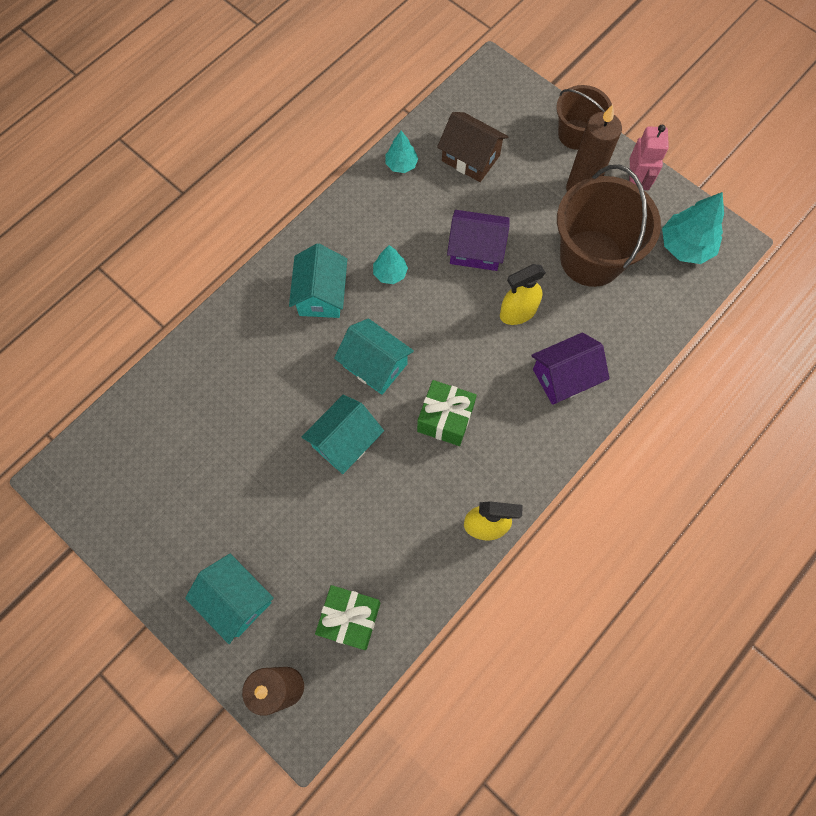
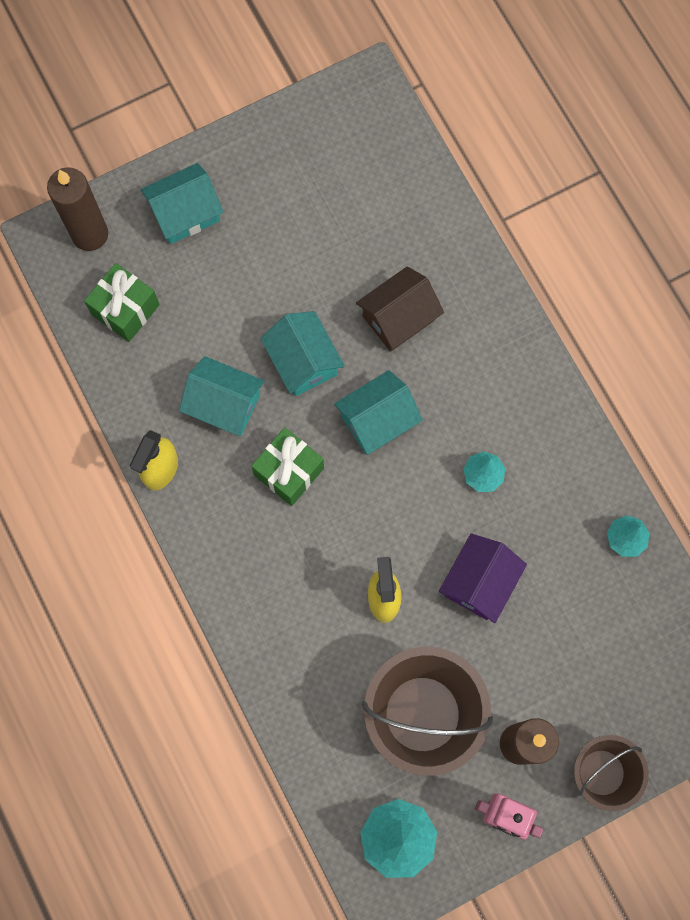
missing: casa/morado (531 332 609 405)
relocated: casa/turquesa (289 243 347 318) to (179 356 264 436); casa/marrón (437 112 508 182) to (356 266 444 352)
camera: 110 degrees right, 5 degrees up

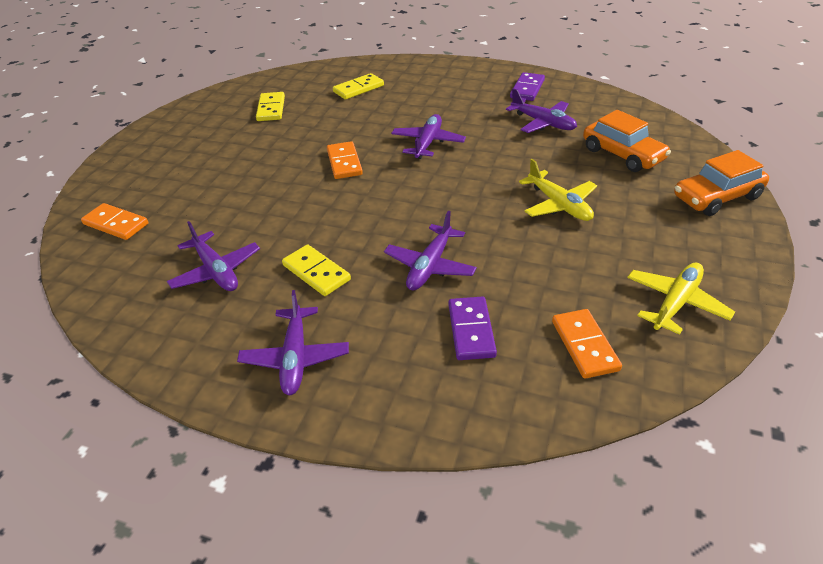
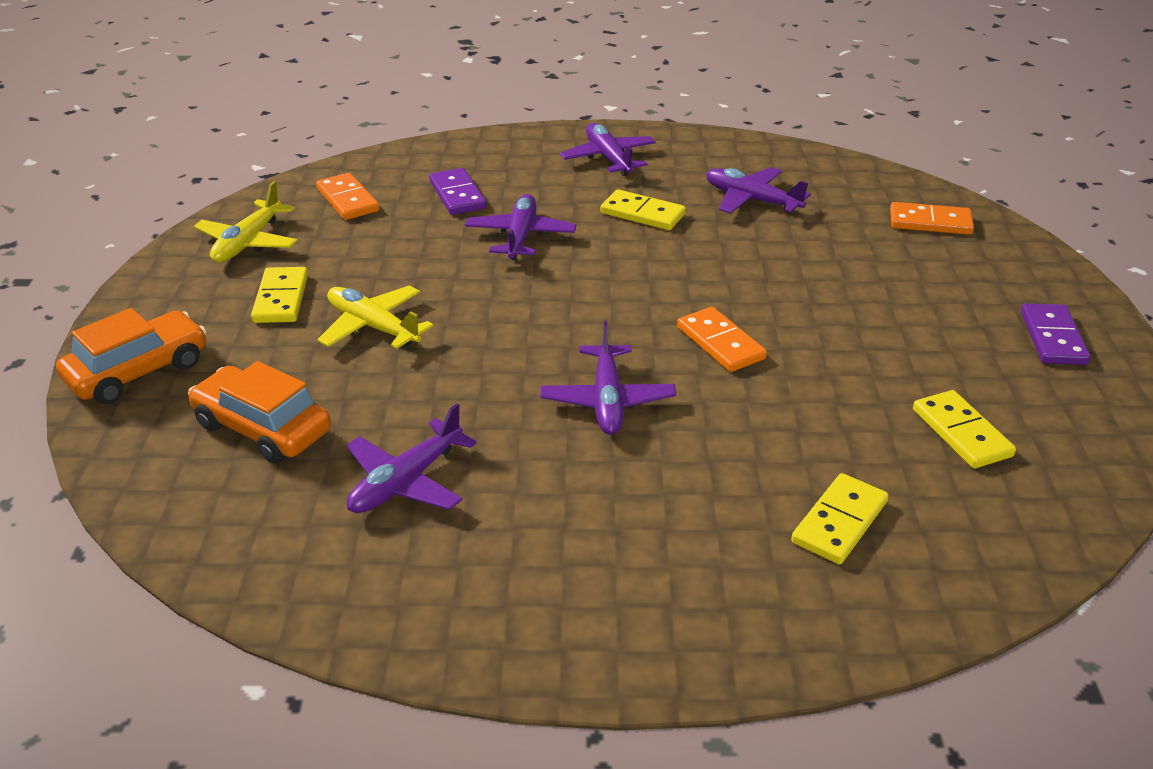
appeared: ficha de dominó/amarillo (251 267 308 323)
relocated: ficha de dominó/morado (510 72 545 101) to (1021 303 1091 365)
spun: avión/morado (506 88 577 133) = (346 403 477 513) 75 degrees counterclockwise
camera: 160 degrees right, 5 degrees down

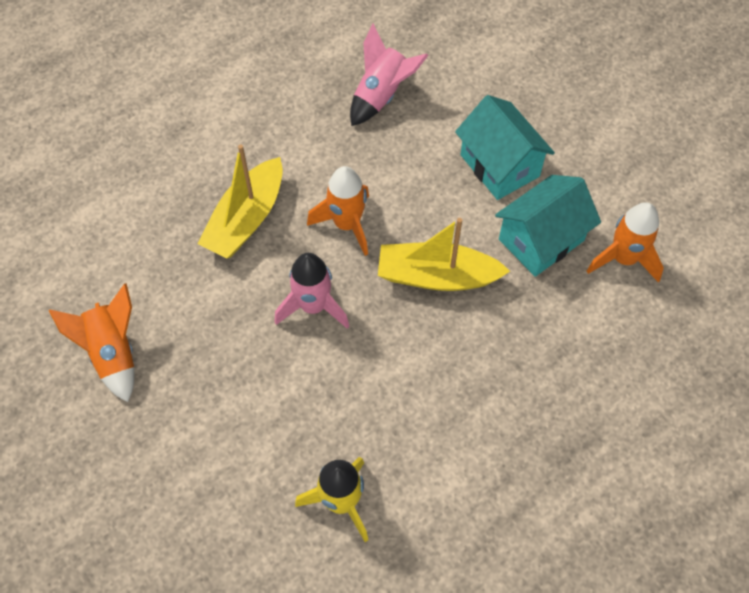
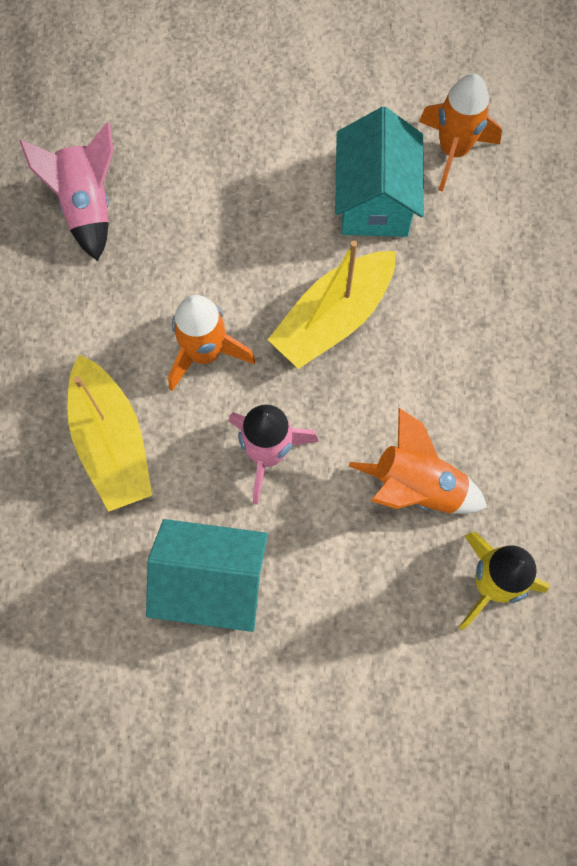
relocated: cohete/naranja (48 283 134 402) to (349 408 487 514); casa/turquesa (455 95 555 200) to (146 519 268 632)
camera: 50 degrees left, 10 degrees up

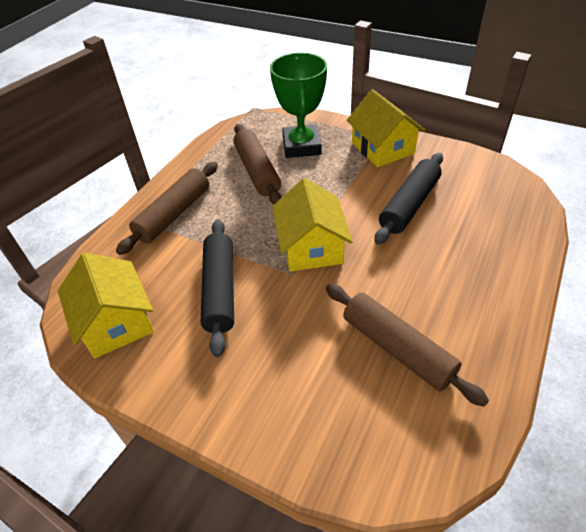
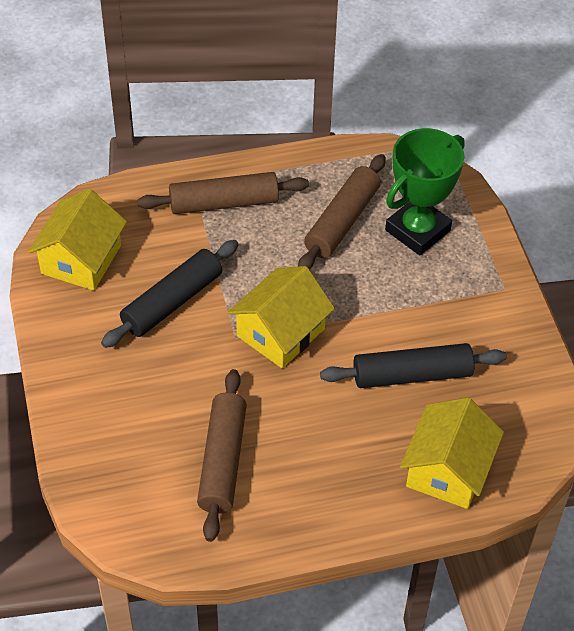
relocated: casa/amarillo (346 89 425 167) to (400 398 504 509)
camera: 45 degrees right, 5 degrees up

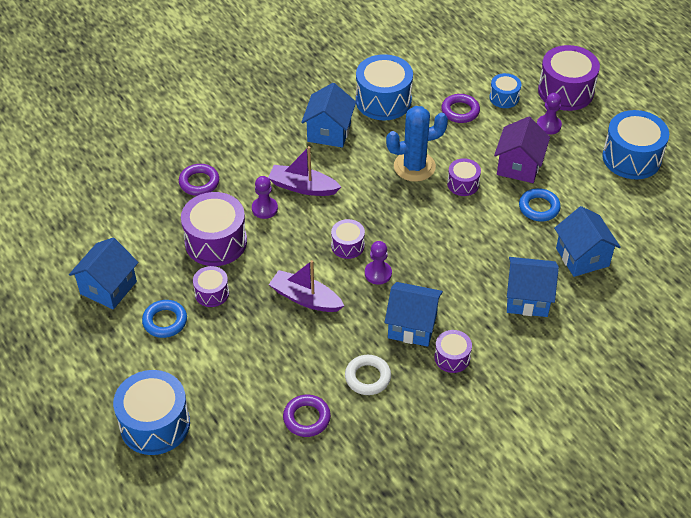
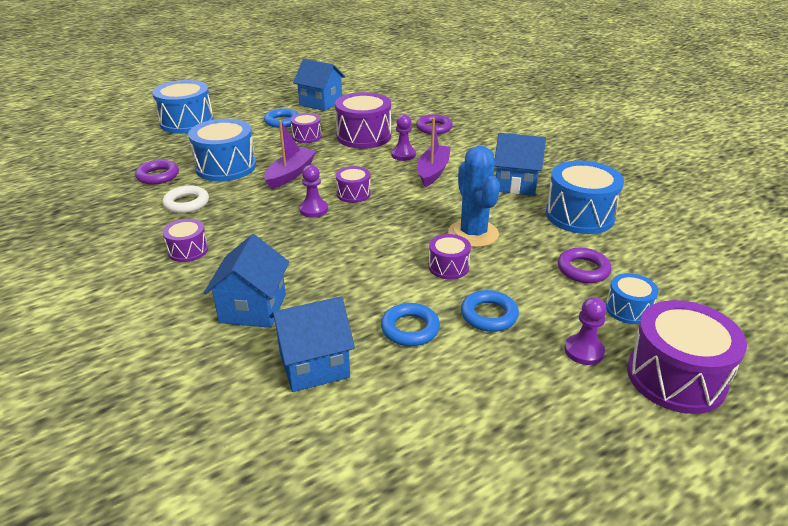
missing: casa/azul (385 282 443 347)
relocated: tambor/azul (602 110 669 179) to (188 119 256 181)
exchanged: casa/morado (494 117 550 183) to anillo/azul (461 290 519 332)
camera: 90 degrees right, 15 degrees down

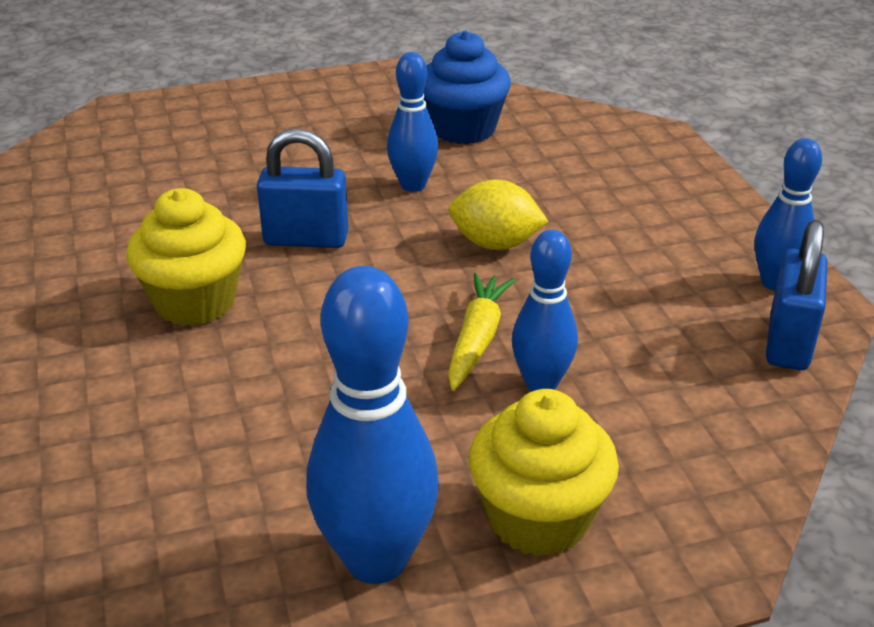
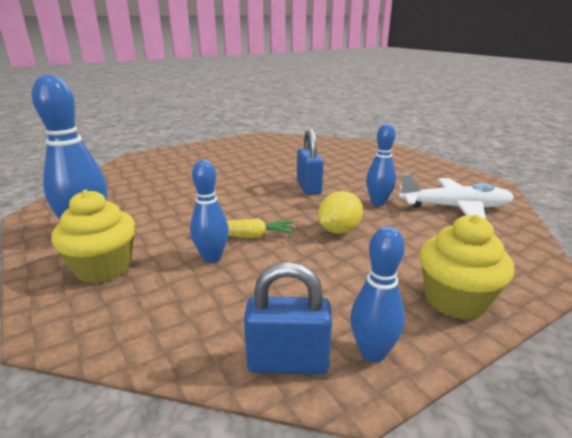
relocated: magdalena/amarillo (126 188 246 326) to (419 215 514 320)
exchanged: magdalena/azul (423 31 511 144) to avión/blanco (399 174 514 219)
spun: limón/amarillo (449 179 548 250) = (318 191 363 234) 45 degrees clockwise
camera: 75 degrees right, 10 degrees down

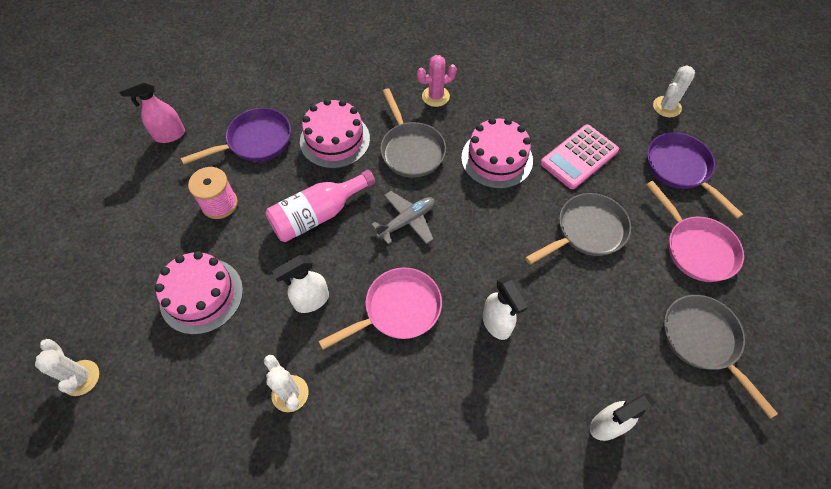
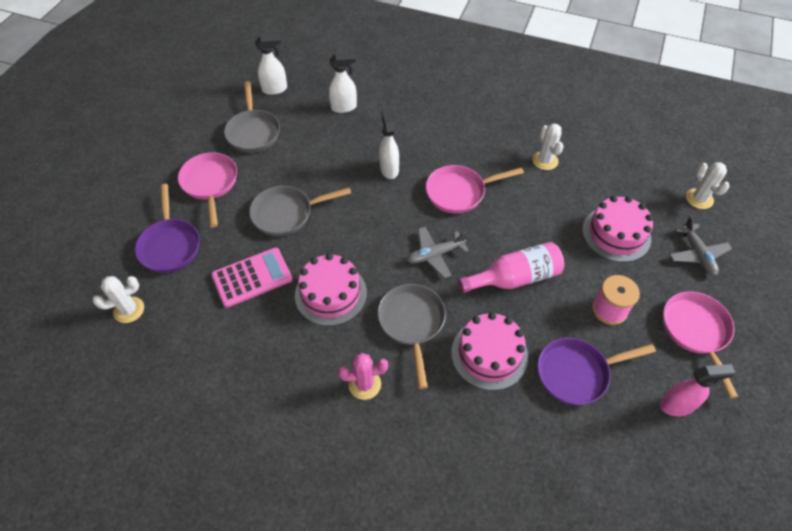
appeared: sartén/rosa (663 291 738 398); avión/gris (669 216 732 276)
relocated: pulverizador/blanco (272 255 329 313) to (255 35 287 95)
camera: 165 degrees left, 5 degrees down

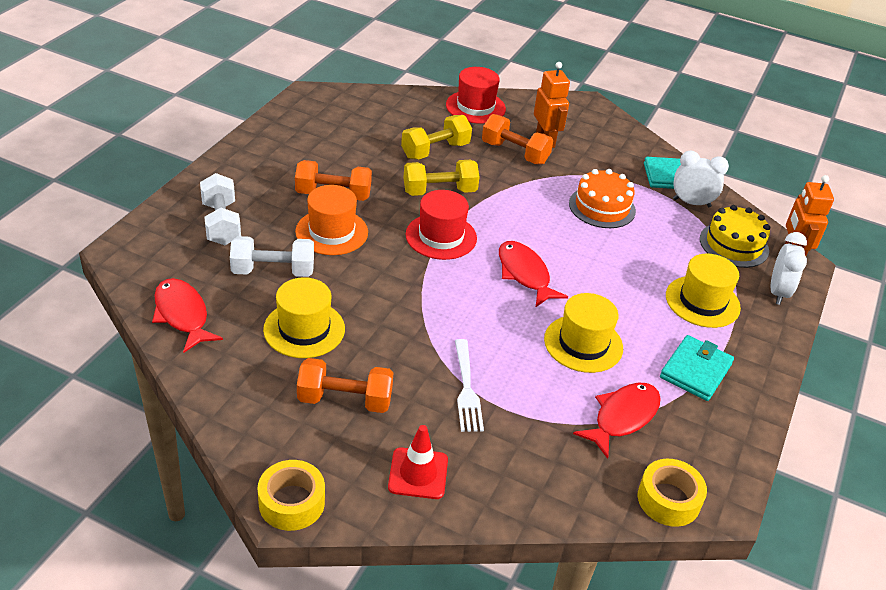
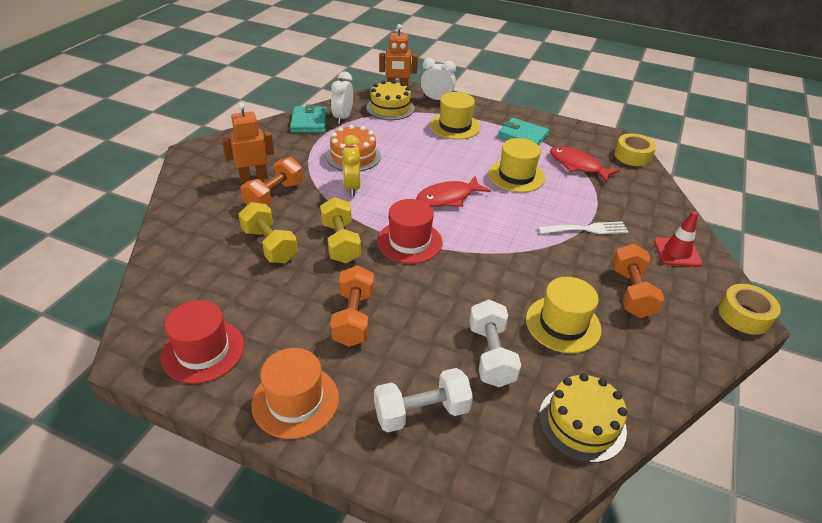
appeared: despertador/amarillo (342 135 360 196)
relocated: sombrero/naranja (295 185 368 255) to (251 348 339 439); sombrero/rojo (446 67 506 124) to (161 300 244 384)
exchanged: pez/rojo (152 278 223 353) to tarta/amarillo (539 373 627 463)
camera: 90 degrees left, 0 degrees up

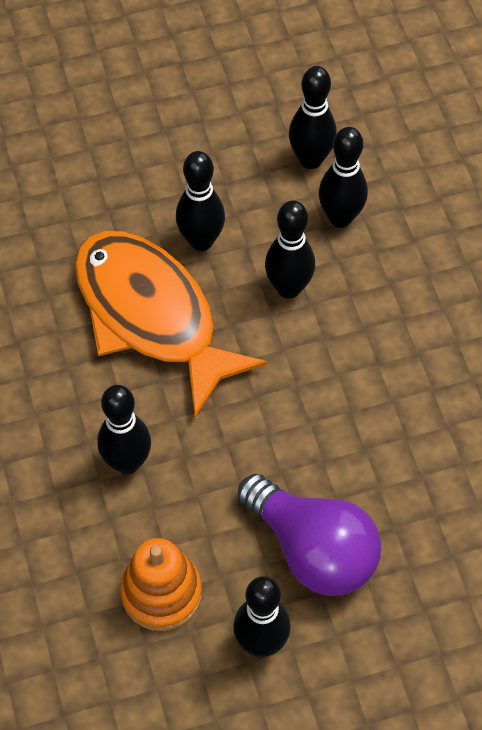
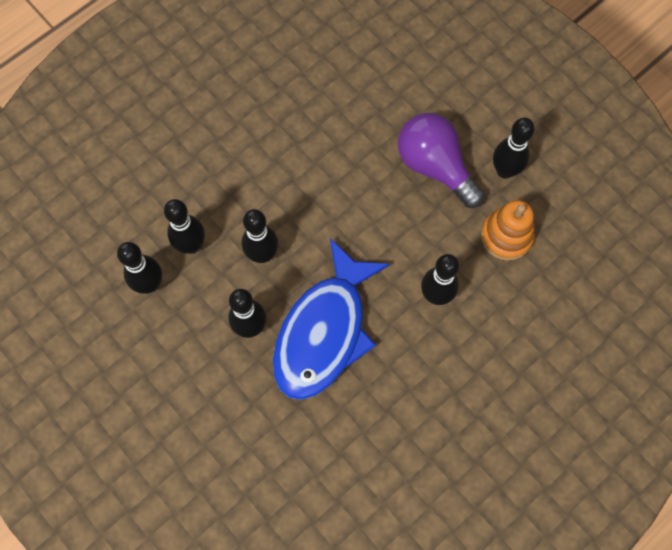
colour: pez/naranja (75 231 267 418) to pez/azul (273 238 390 400)
spun: bombilla/morado (238 474 381 596) = (398 113 485 208) 60 degrees counterclockwise
camera: 115 degrees left, 10 degrees up

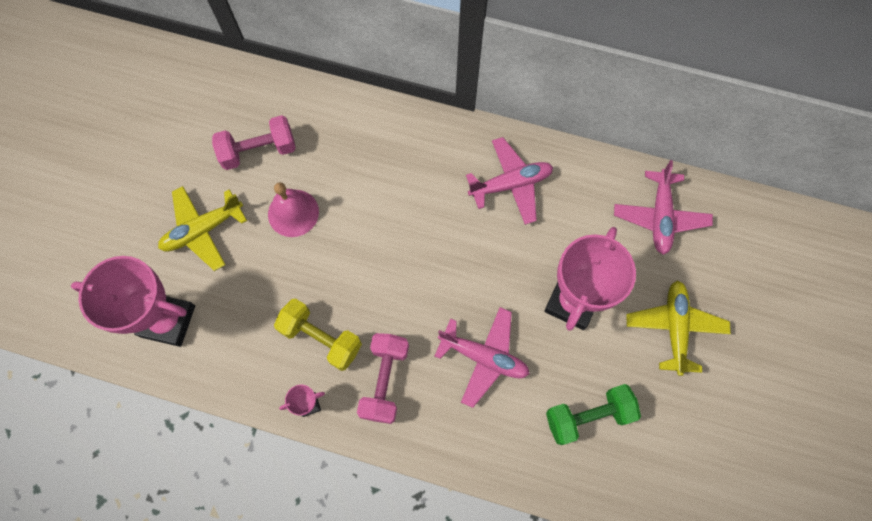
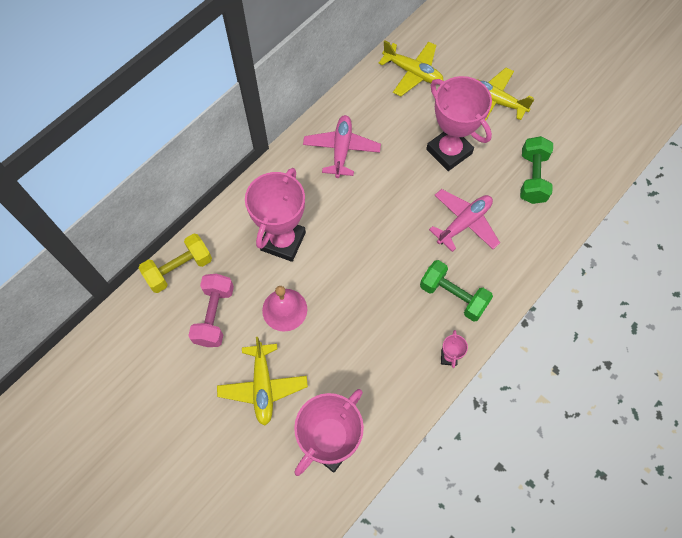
appeared: trofeo/rosa (245 168 306 262)
relocated: mancuerna/amarillo (274 298 362 371) to (139 233 212 293)
colour: mancuerna/rosa (357 333 409 424) to mancuerna/verde (420 260 493 322); avión/rosa (614 160 713 255) to avión/amarillo (378 40 443 97)
camera: 65 degrees left, 5 degrees down

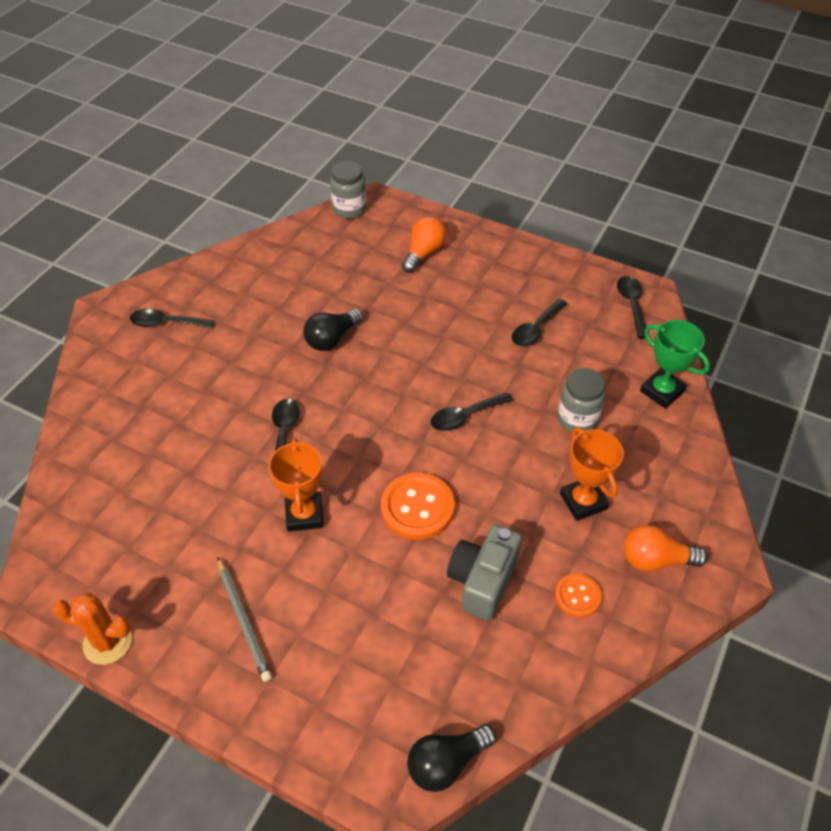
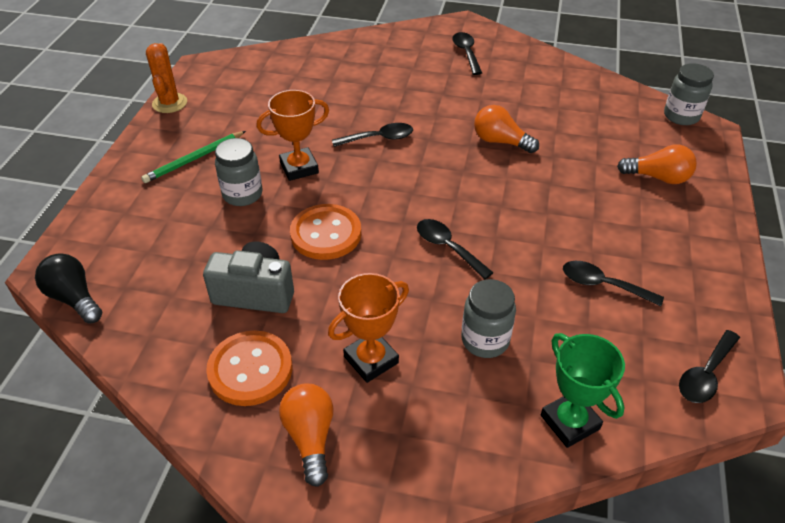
appeared: tarro/gris (215 138 262 206)
colour: lápiz/gris (218 557 272 682) to lápiz/verde (141 131 246 183); bombilla/negro (303 309 363 351) to bombilla/naranja (474 105 539 153)
spun: cuchara/negro (617 276 646 338) = (679 330 740 403) 150 degrees clockwise; trofeo/verde (640 320 710 409) = (541 333 625 448) 60 degrees counterclockwise
size: botón/naranja (555 573 602 618) = (206 331 292 406) x1.72
camera: 75 degrees right, 5 degrees down

